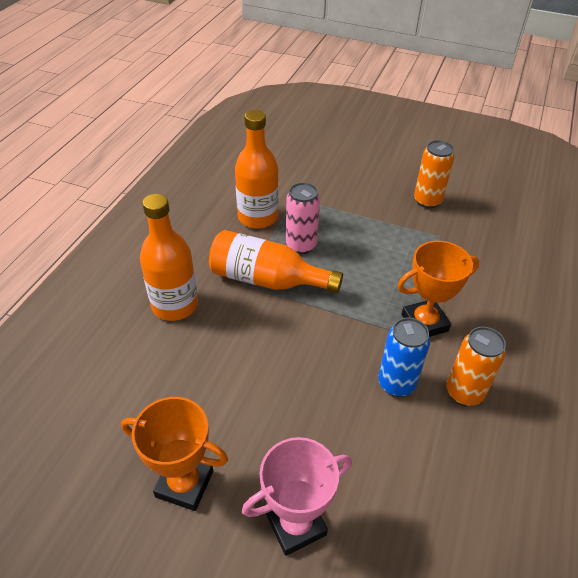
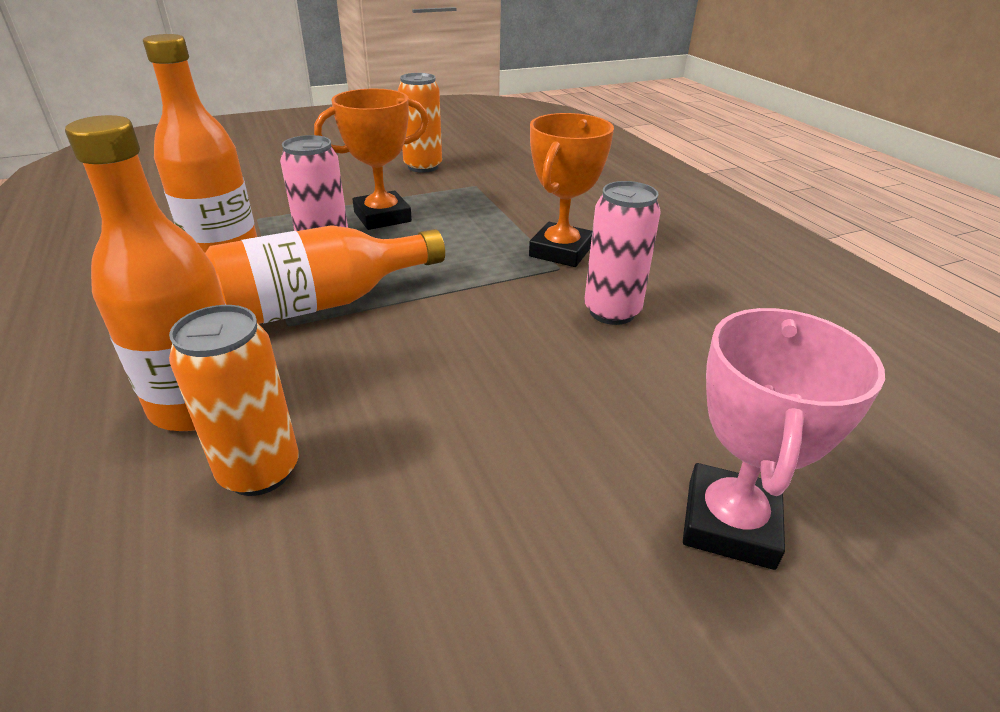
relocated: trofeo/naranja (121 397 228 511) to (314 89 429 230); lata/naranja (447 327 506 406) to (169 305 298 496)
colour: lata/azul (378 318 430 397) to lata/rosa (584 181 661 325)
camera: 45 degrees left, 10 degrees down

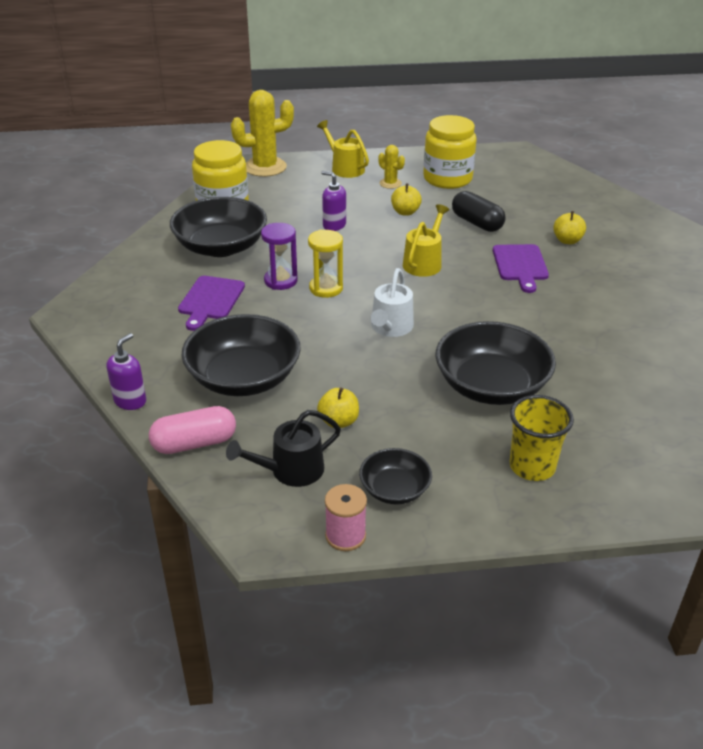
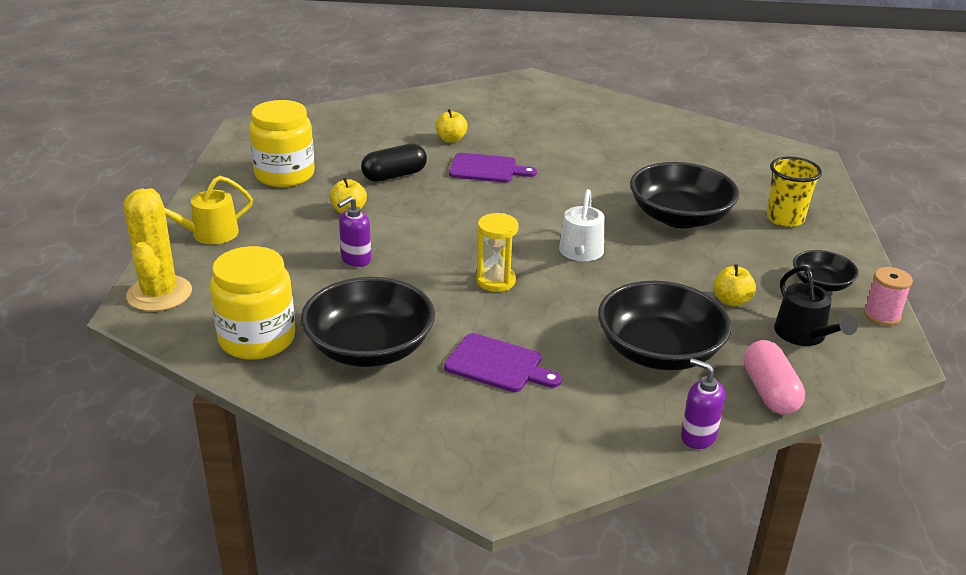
missing: reloj de arena/morado (261 223 298 290); cactus/amarillo (378 145 405 189); regadera/amarillo (403 204 449 277)
spun: regadera/blanco (371 268 414 337) = (559 189 605 261) 75 degrees clockwise
camera: 80 degrees left, 5 degrees down

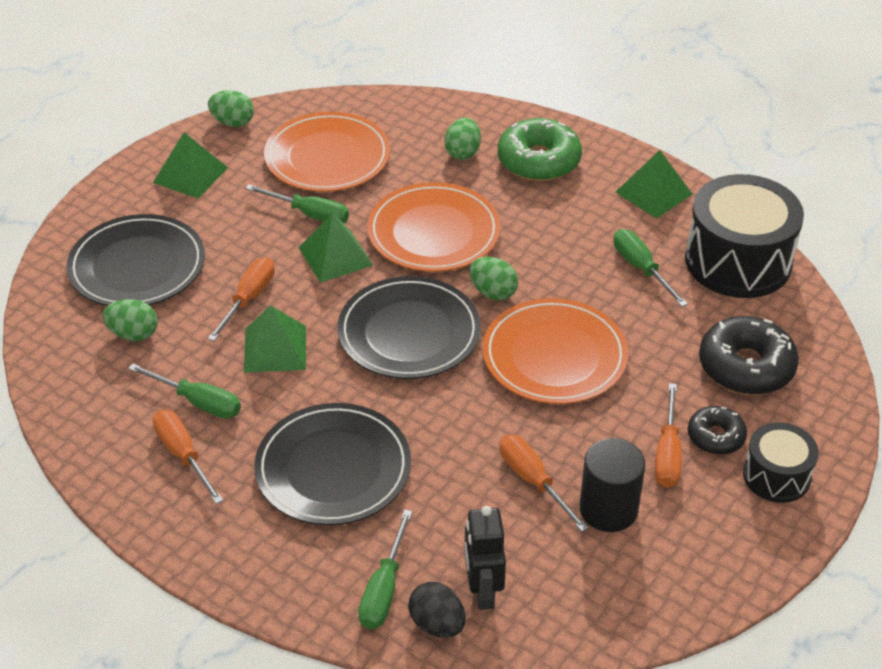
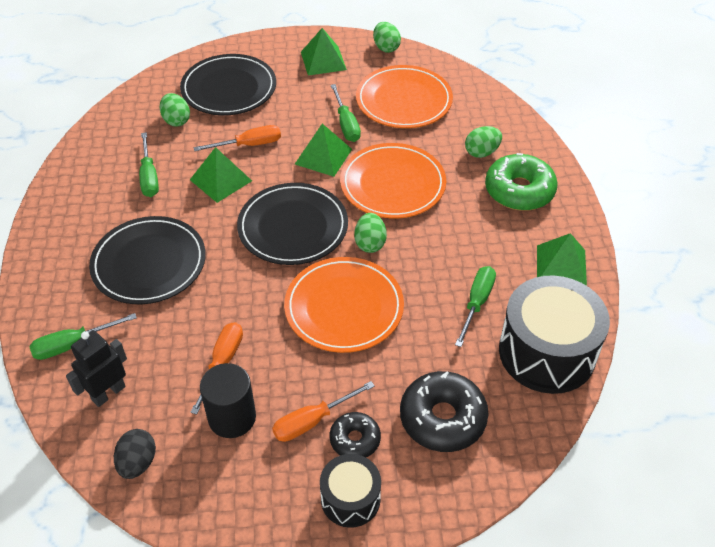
missing: destornillador/naranja (153 410 223 504)
relocated: huevo/negro (408 582 465 638) to (114 429 156 479)
camera: 50 degrees right, 5 degrees up

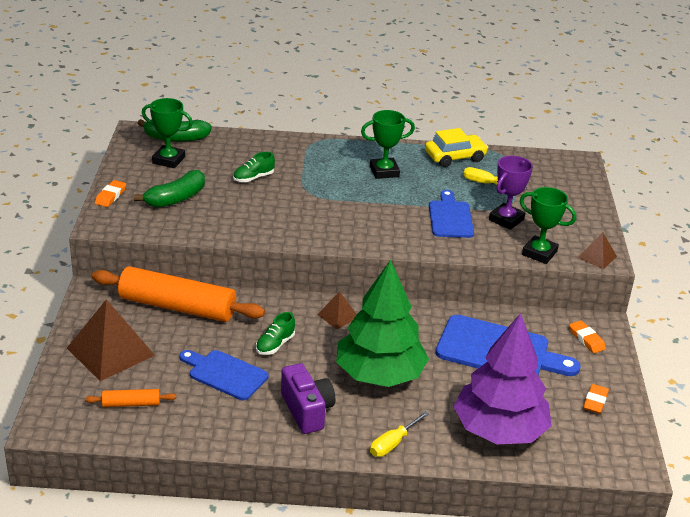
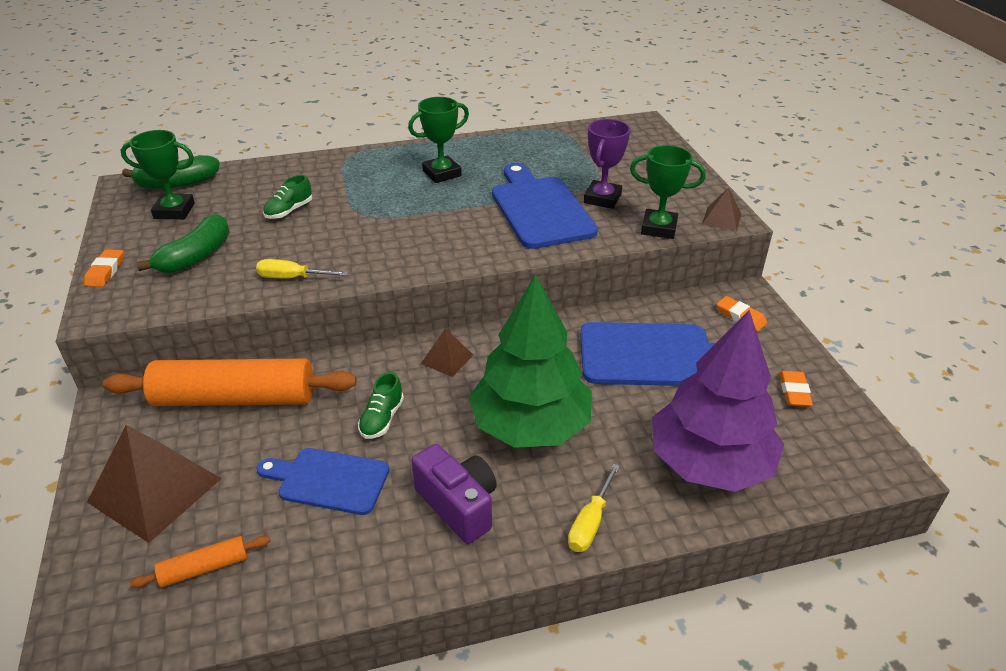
missing: coche/amarillo (425 128 488 167)
relocated: destornillador/amarillo (463 167 527 189) to (256 259 349 279)
size: tabla de cortar/azul (429 190 474 238) = (492 163 598 249) x1.56
camera: 15 degrees left, 5 degrees up

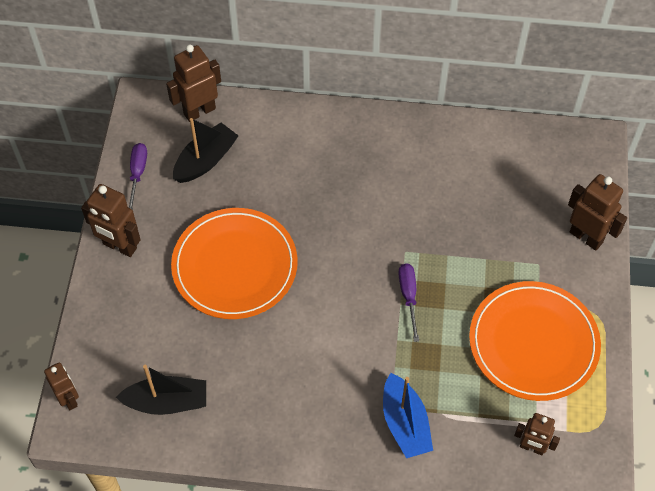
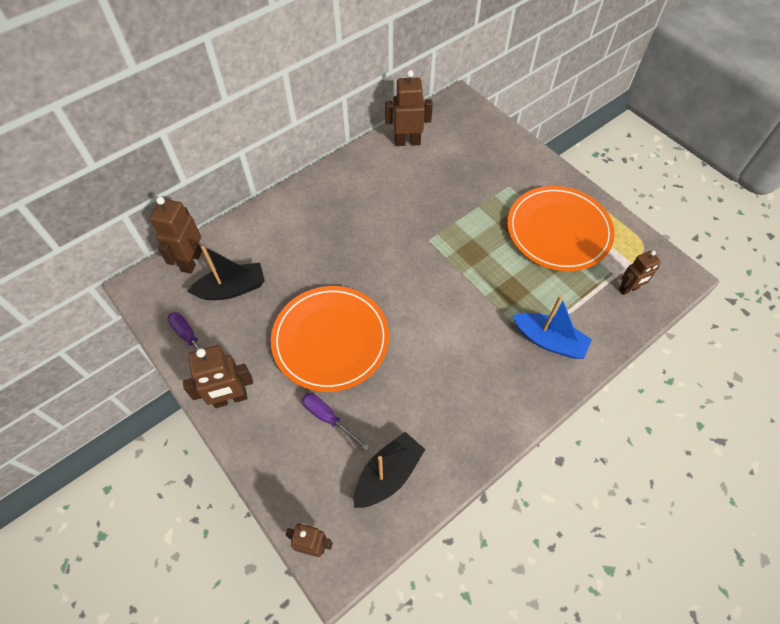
relocated: destornillador/morado (398 263 419 342) to (302 393 370 450); robot/marrón (568 174 627 251) to (385 70 433 146)
spun: barco/negro (173 118 238 183) = (187 246 265 300) 75 degrees clockwise
camera: 45 degrees left, 0 degrees up

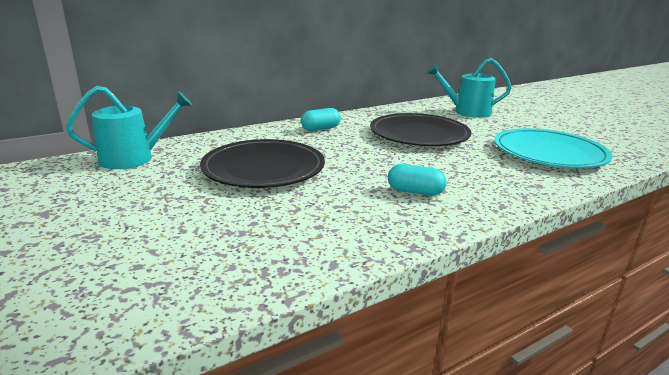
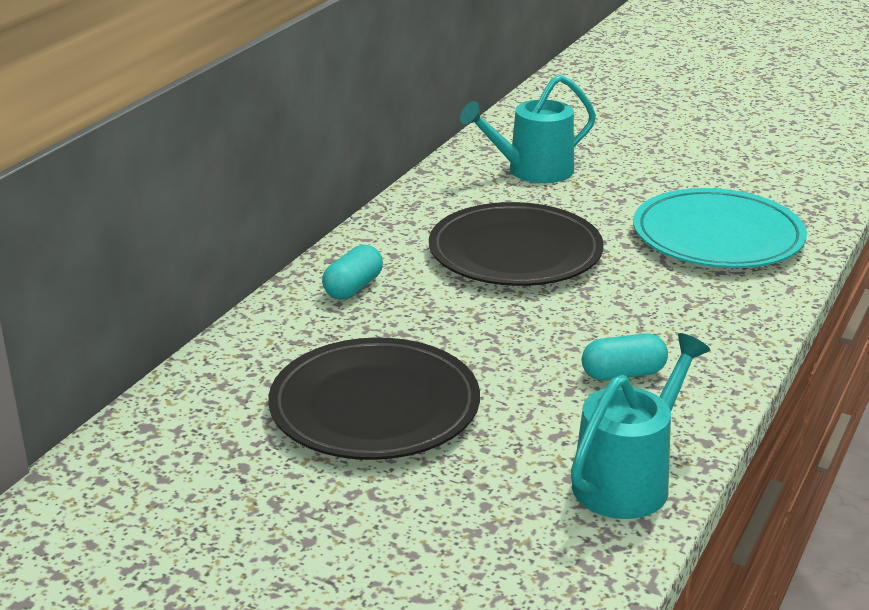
relocated: regadera/turquesa (66 86 192 169) to (571 333 710 519)
camera: 30 degrees left, 5 degrees up

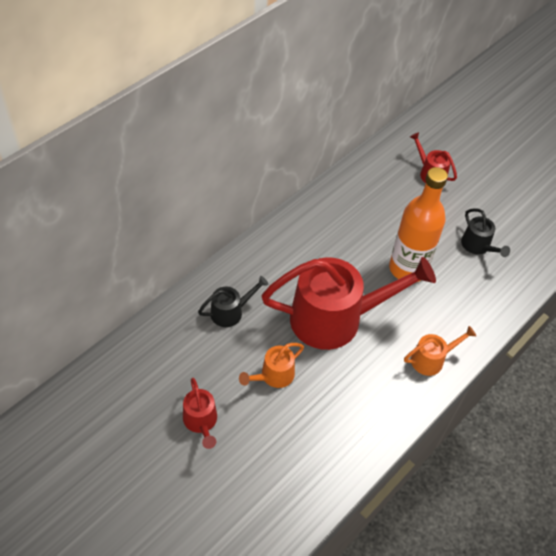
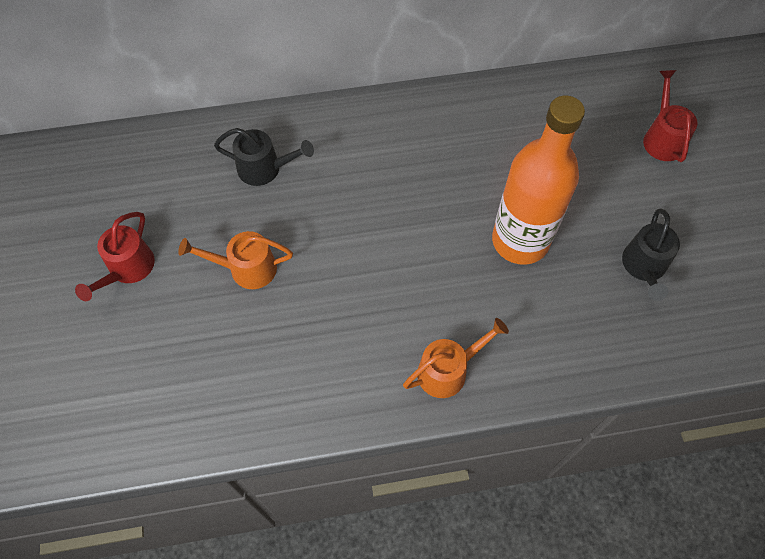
missing: regadera/rojo (261 257 436 350)
spun: regadera/naranja (404 326 476 376) = (403 318 509 398) 45 degrees counterclockwise
camera: 40 degrees right, 10 degrees up

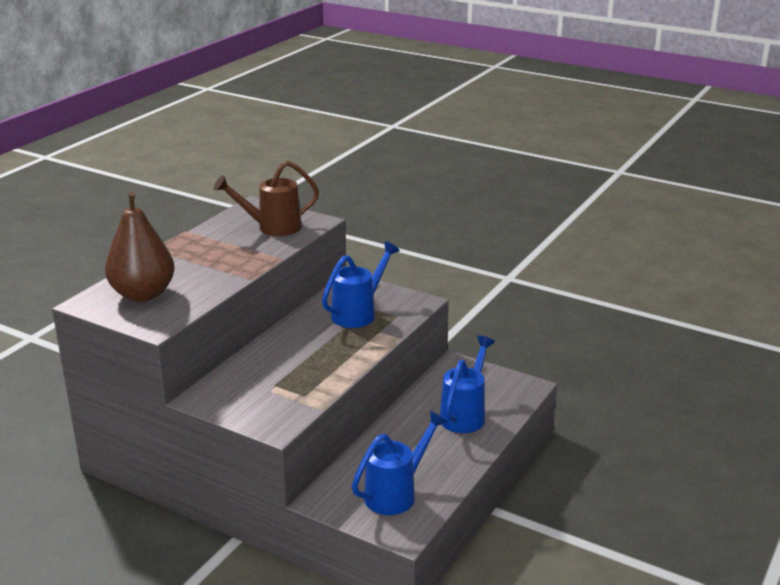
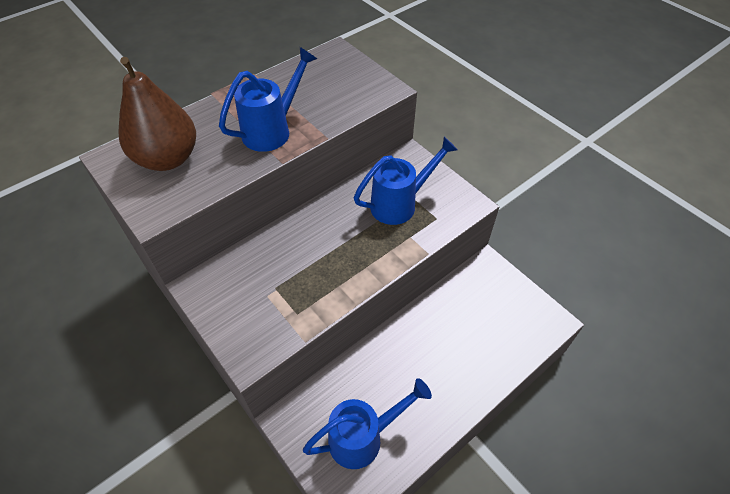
missing: regadera/marrón (214 161 319 236)
relocated: regadera/azul (440 336 495 433) to (219 47 317 152)
camera: 20 degrees right, 25 degrees up

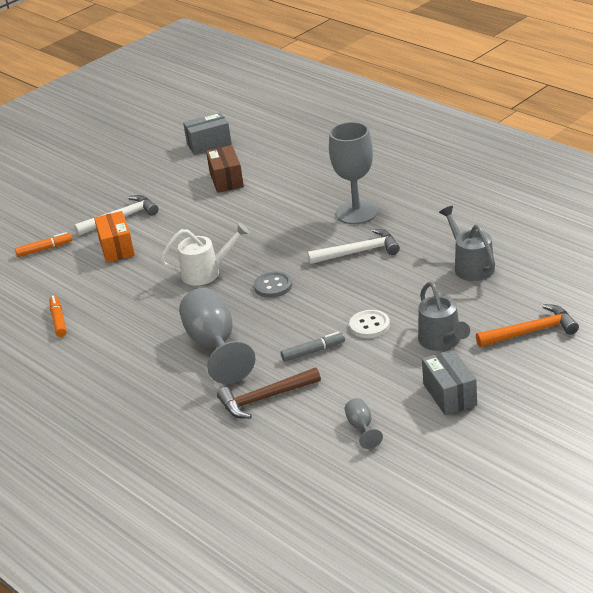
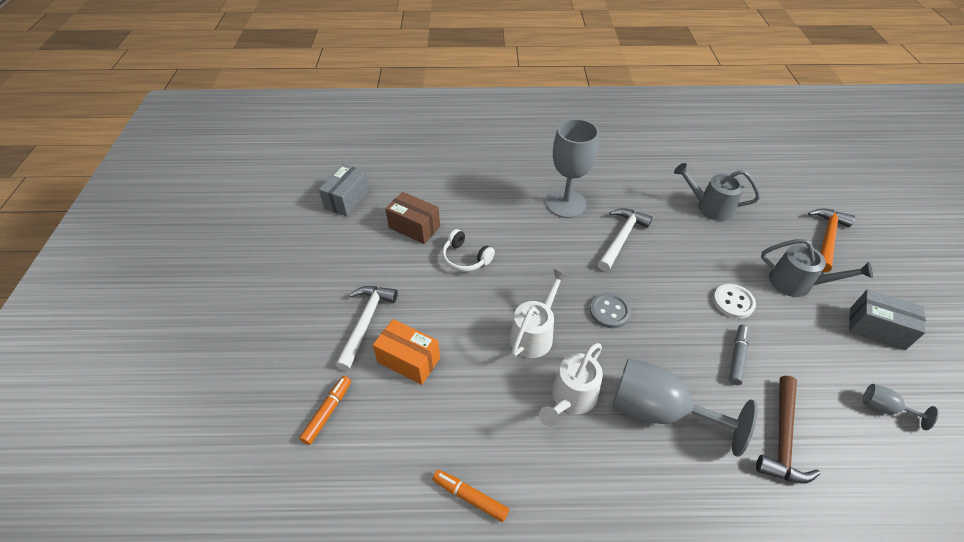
appeared: auriculares/blanco (442 229 495 272); regadera/blanco (539 343 603 427)
camera: 50 degrees left, 15 degrees up

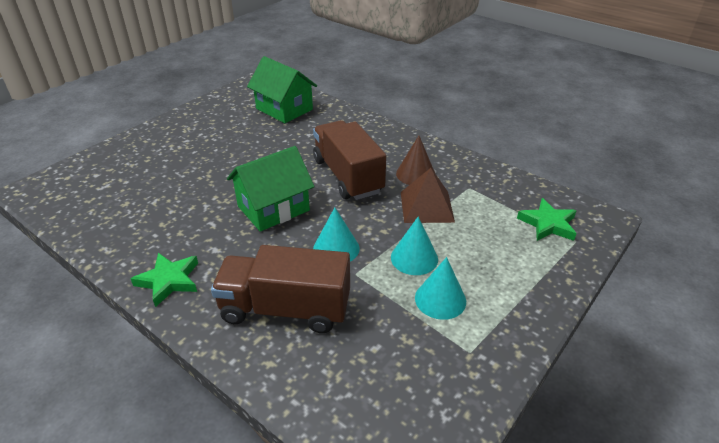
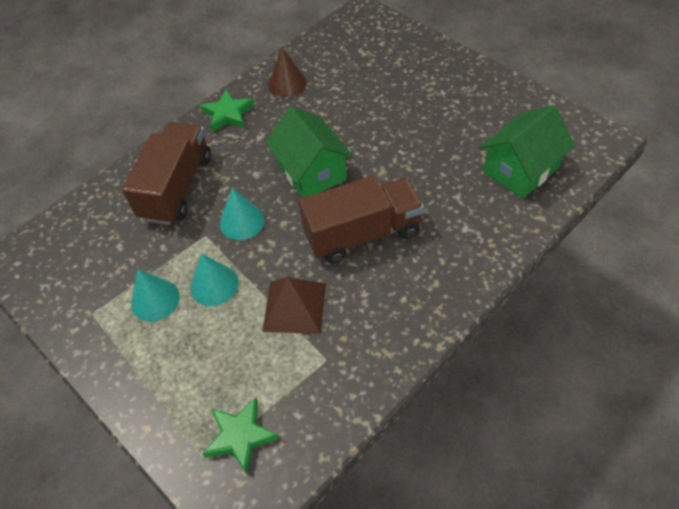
relocated: cono/marrón (396 136 435 185) to (268 47 307 97)
camera: 100 degrees right, 15 degrees up

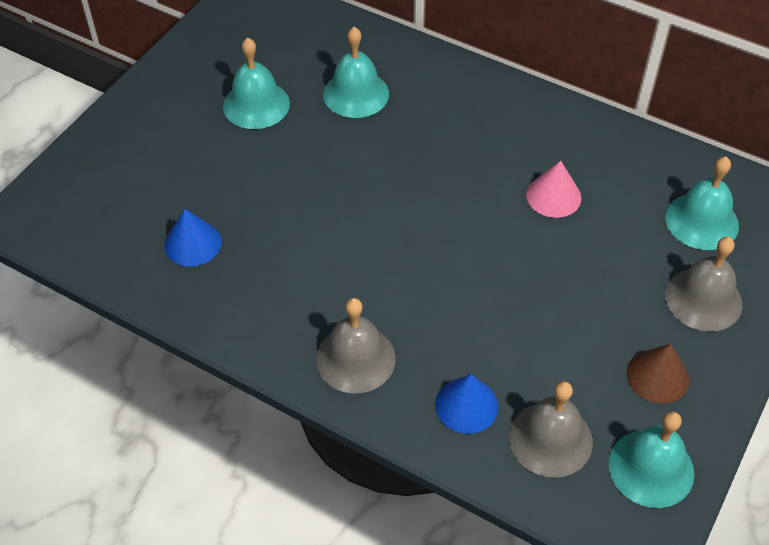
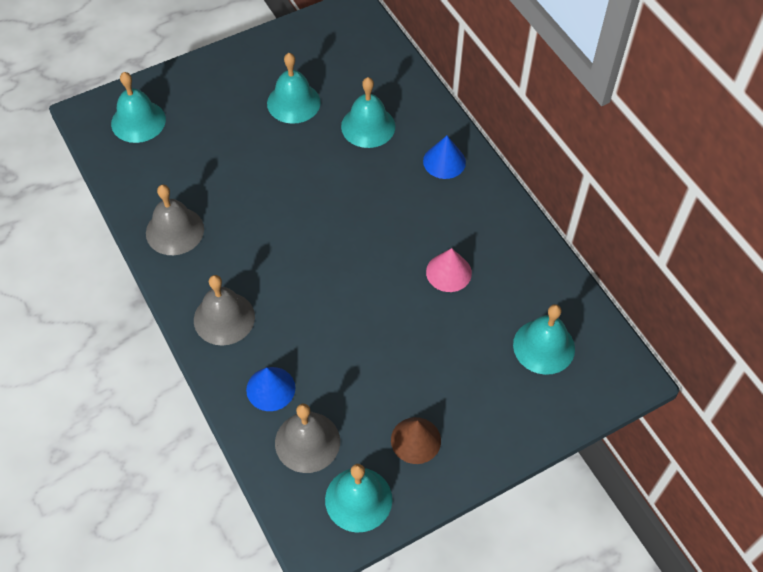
appeared: campana/turquesa (111 72 166 143)
relocated: cono/azul (164 209 221 267) to (423 136 466 179); campana/gris (665 237 742 332) to (146 185 204 255)
camera: 30 degrees right, 5 degrees up

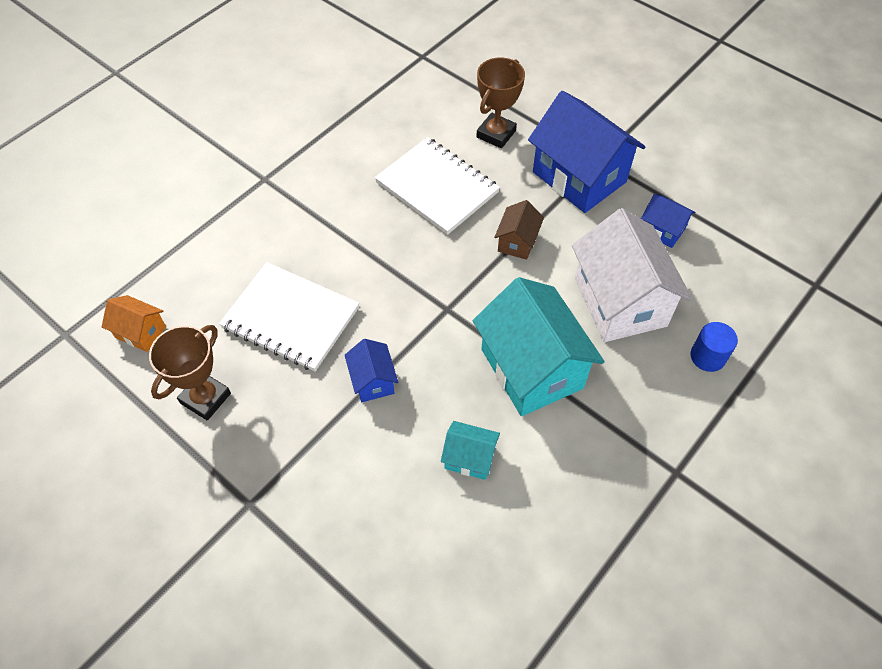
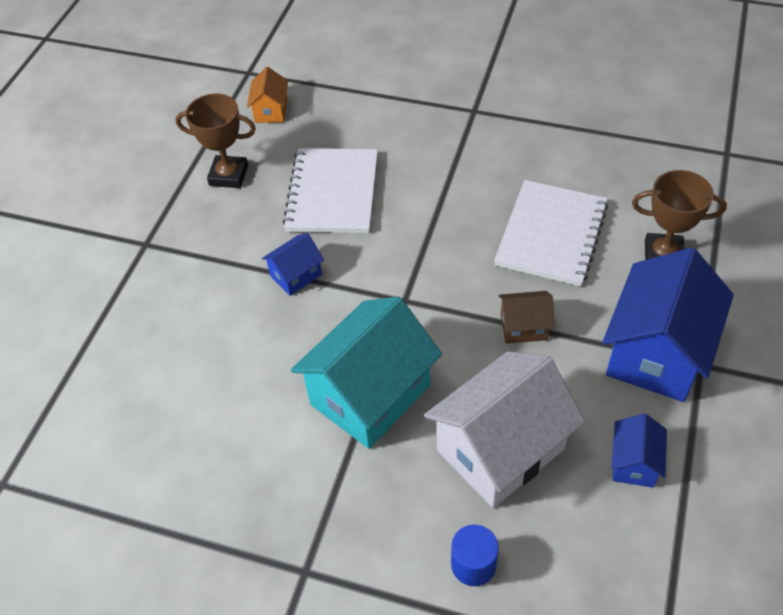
missing: casa/turquesa (441 421 500 480)
camera: 70 degrees right, 5 degrees down

